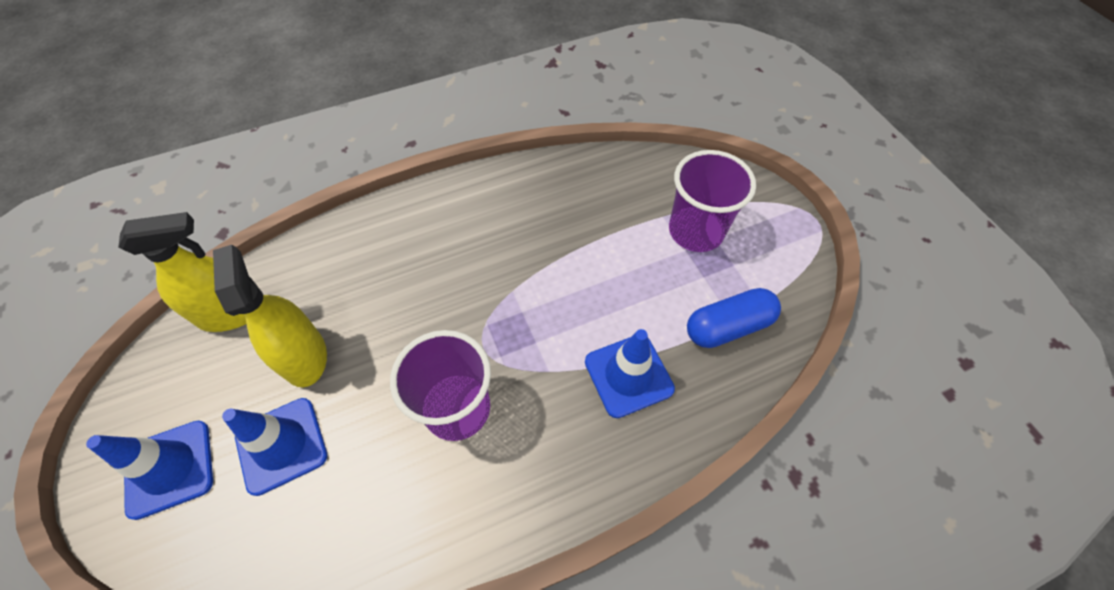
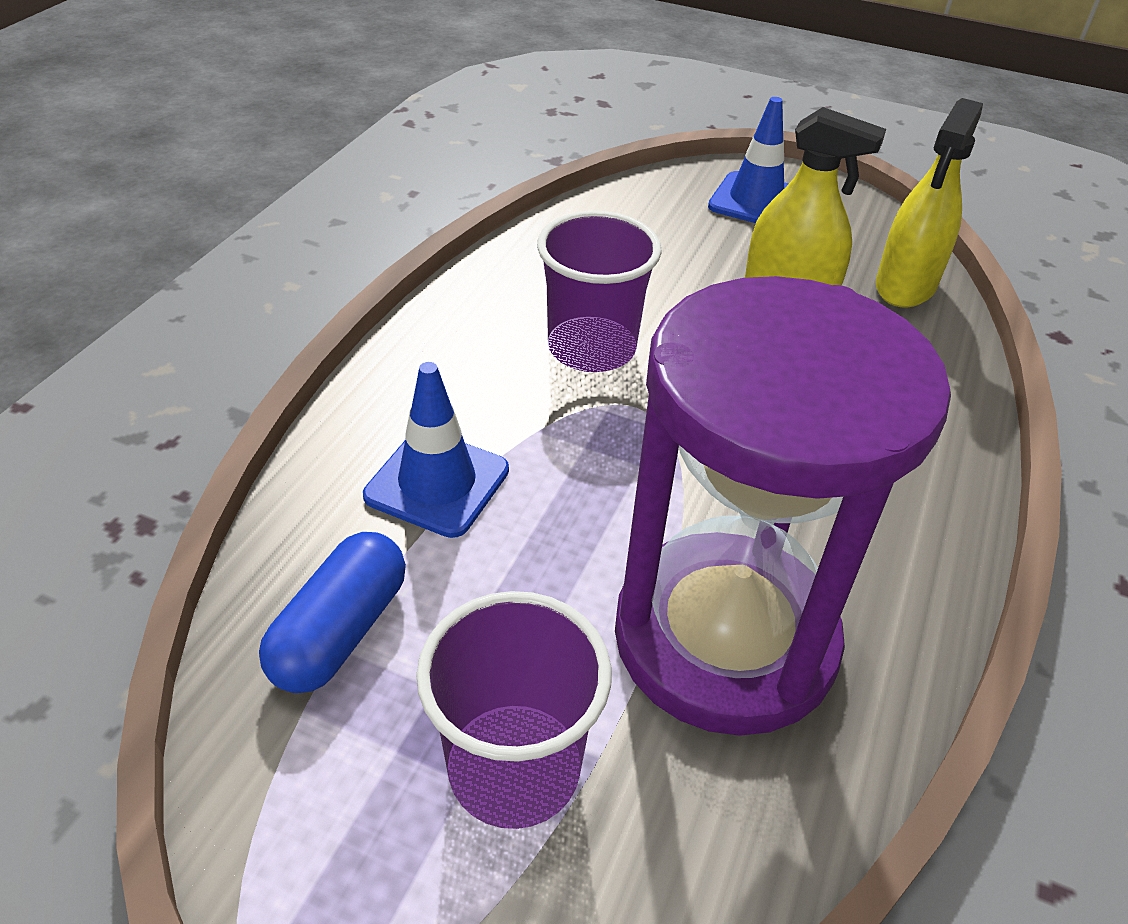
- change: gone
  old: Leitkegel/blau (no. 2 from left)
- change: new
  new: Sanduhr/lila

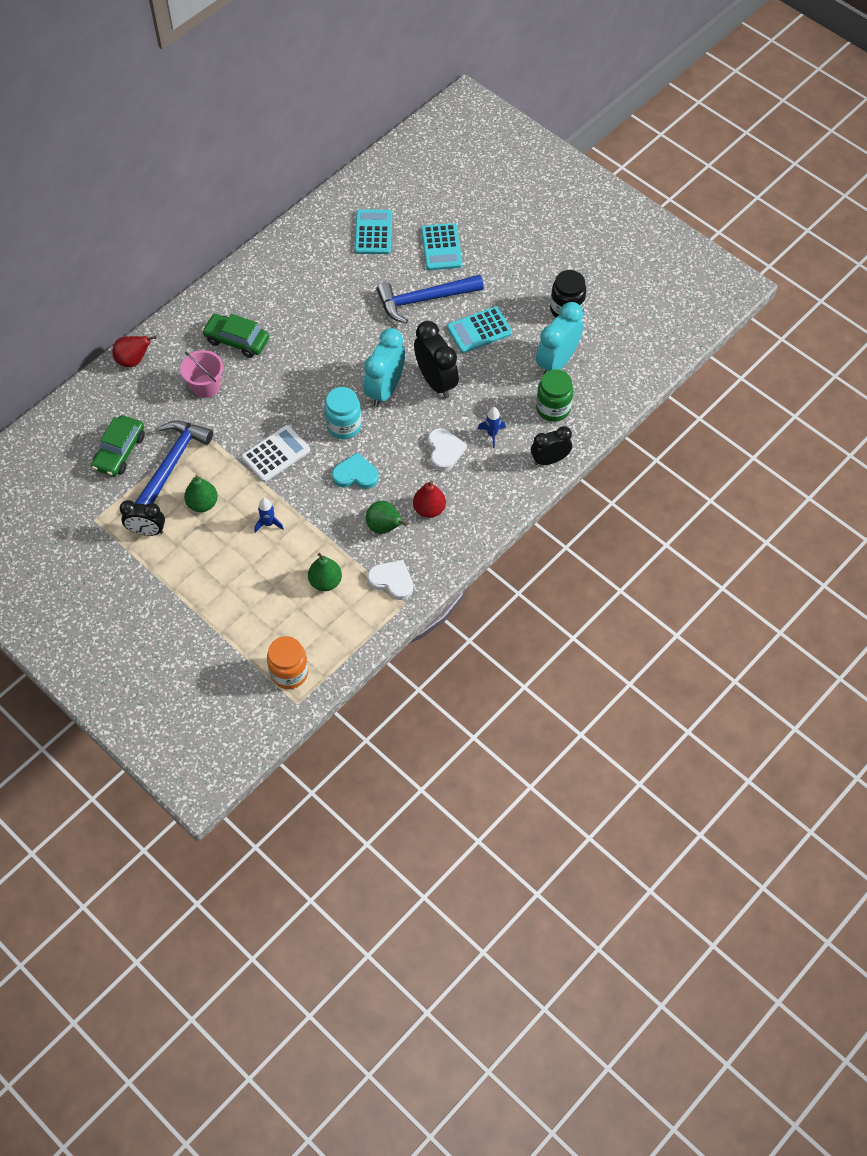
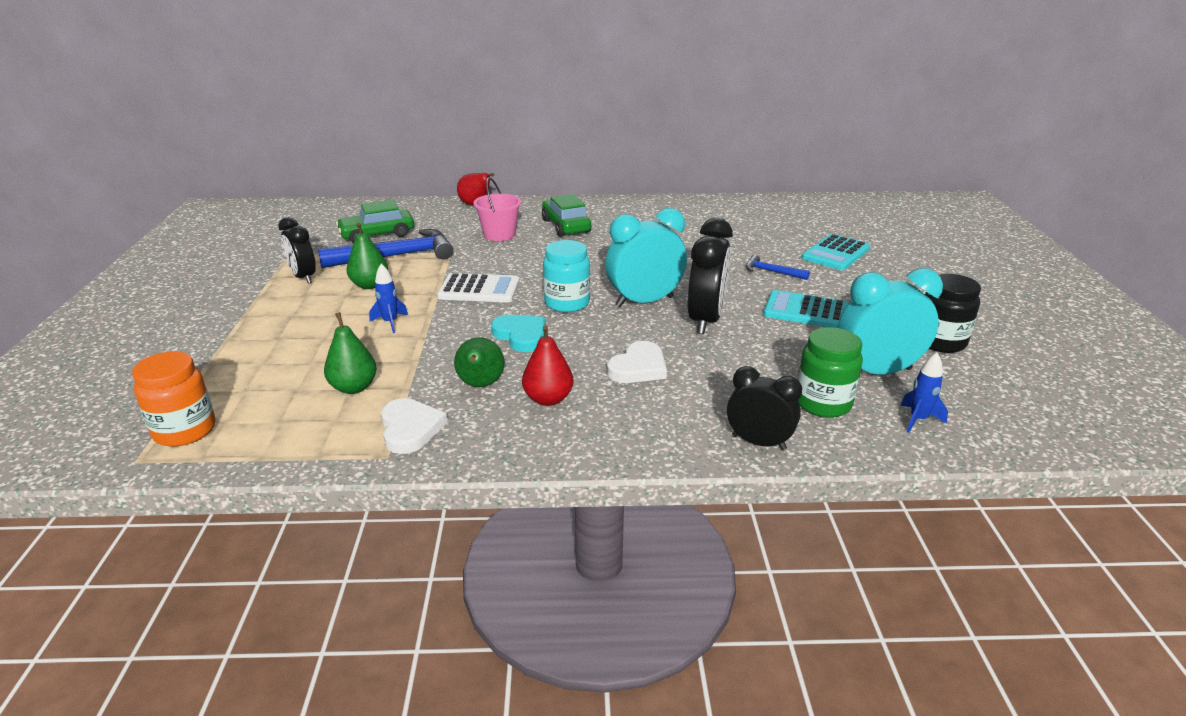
- change: gone
  old: Taschenrechner/türkis (no. 1 from left)
- change: scaled
  old: Hammer/blau (no. 2 from left)
  factor: 0.48
- change: shifted
  old: Rakete/blau (no. 2 from left)

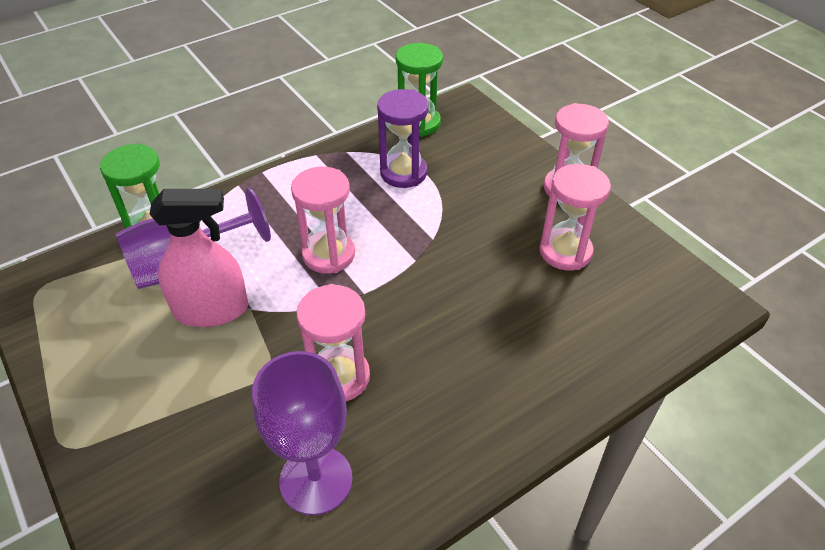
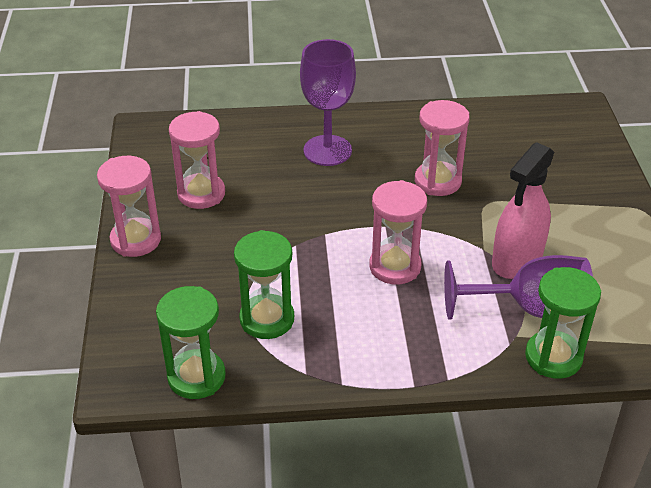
- change: repainted
  old: Sanduhr/lila
  new: Sanduhr/grün (no. 2 from left)
- change: rotated
  old: Sprühflasche/rosa
  degrees: -75
- change: shifted
  old: Kelch/lila (no. 2 from left in the first image)
  new: Kelch/lila (no. 1 from left)

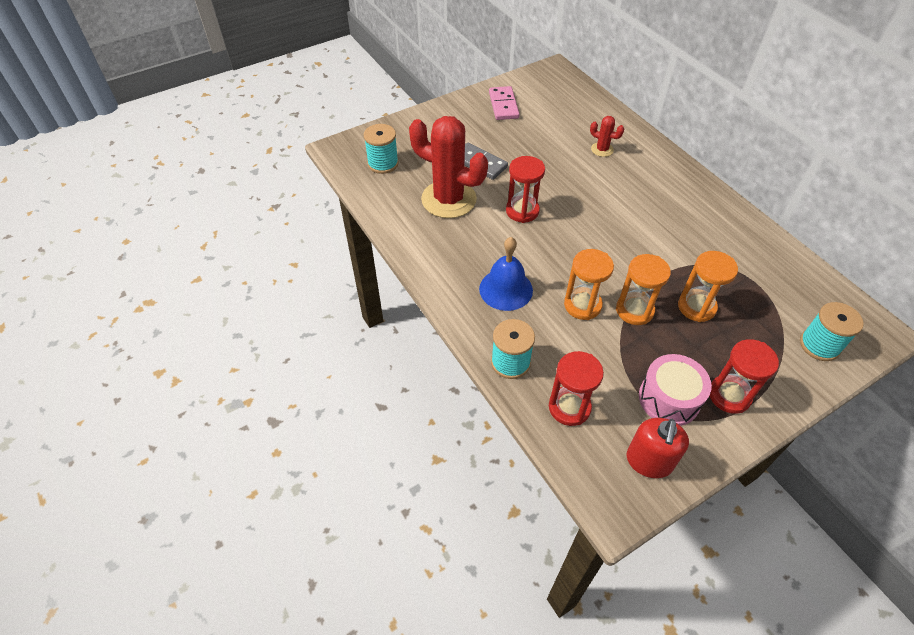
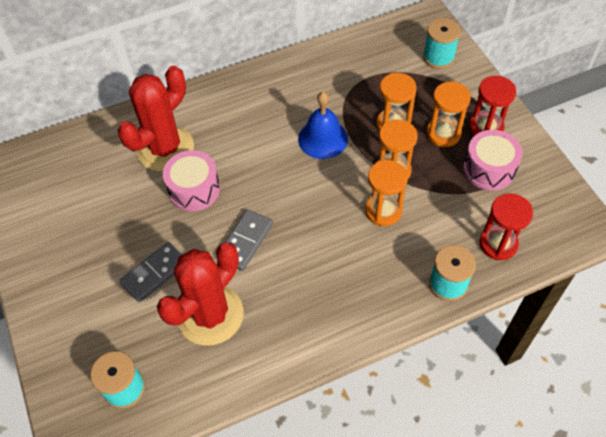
- change: gone
  old: Dominostein/rosa
- change: scaled
  old: Kaktus/rot (no. 2 from left in the first image)
  factor: 2.28
- change: swapped
  old: Sanduhr/rot (no. 1 from left)
  new: Dominostein/grau (no. 2 from left)
- change: shifted
  old: Glocke/blau
- change: gone
  old: Seifenspender/rot
- change: new
  new: Sanduhr/orange (no. 4 from left)
- change: new
  new: Trommel/rosa (no. 1 from left)

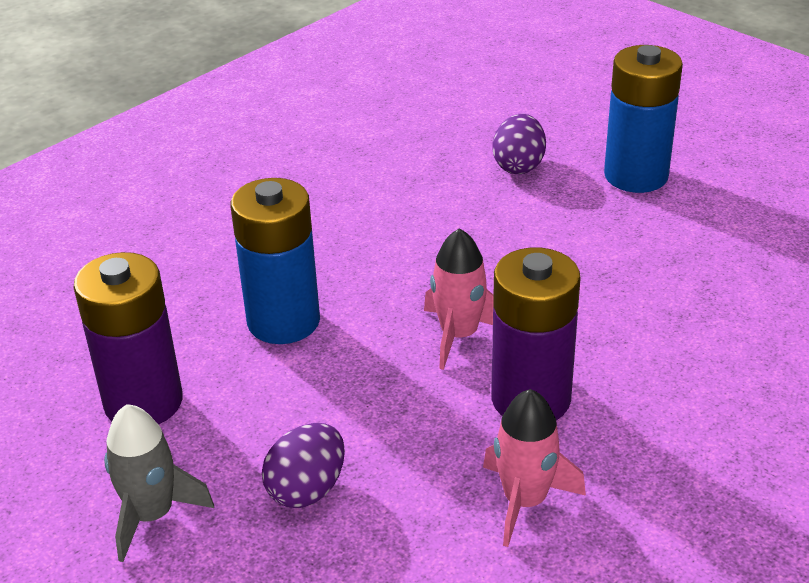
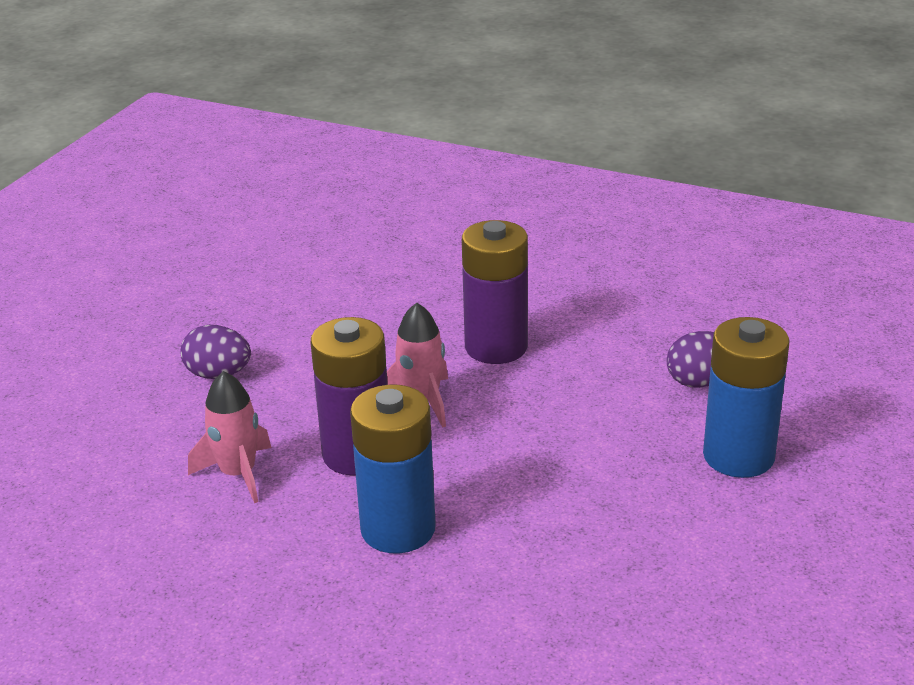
- change: shifted
  old: Batterie/blau (no. 1 from left)
- change: shifted
  old: Batterie/lila (no. 1 from left in the first image)
  new: Batterie/lila (no. 2 from left)
- change: gone
  old: Rakete/grau

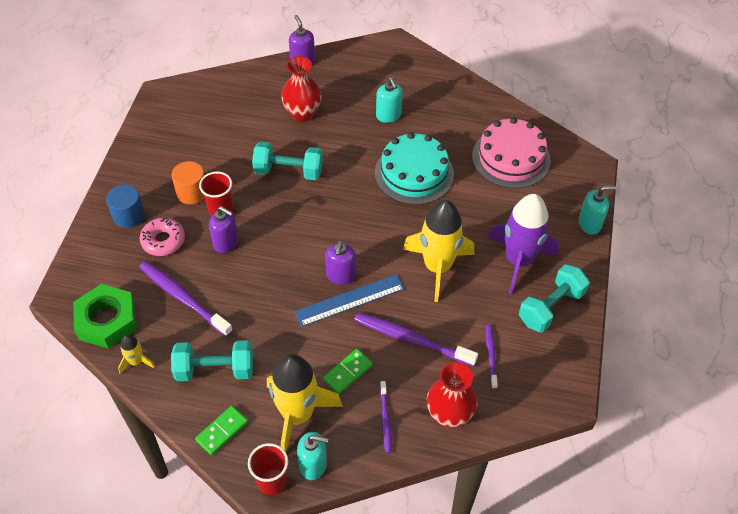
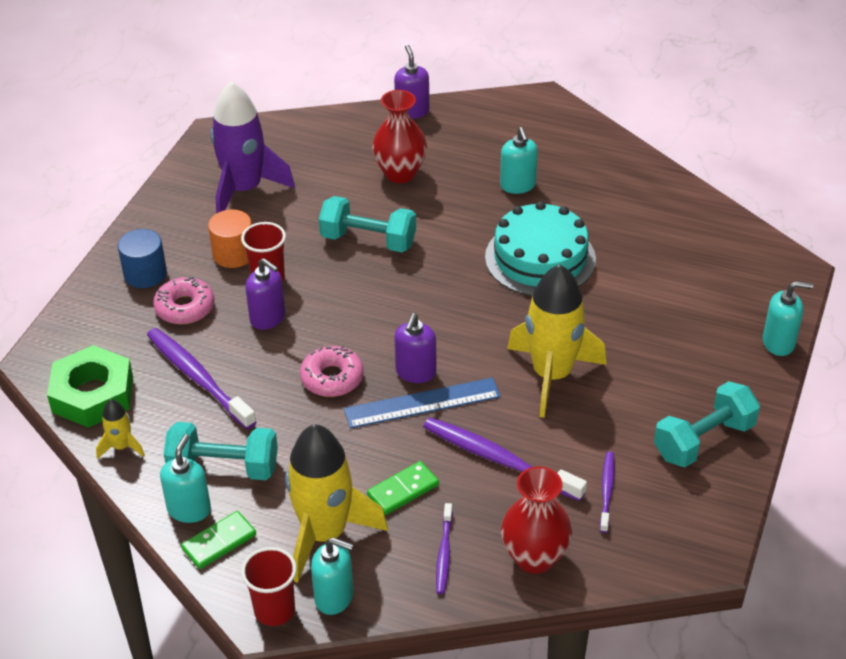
- change: gone
  old: Kuchen/rosa
- change: shifted
  old: Rakete/lila
- change: new
  new: Donut/rosa (no. 2 from left)
- change: new
  new: Seifenspender/türkis (no. 1 from left)

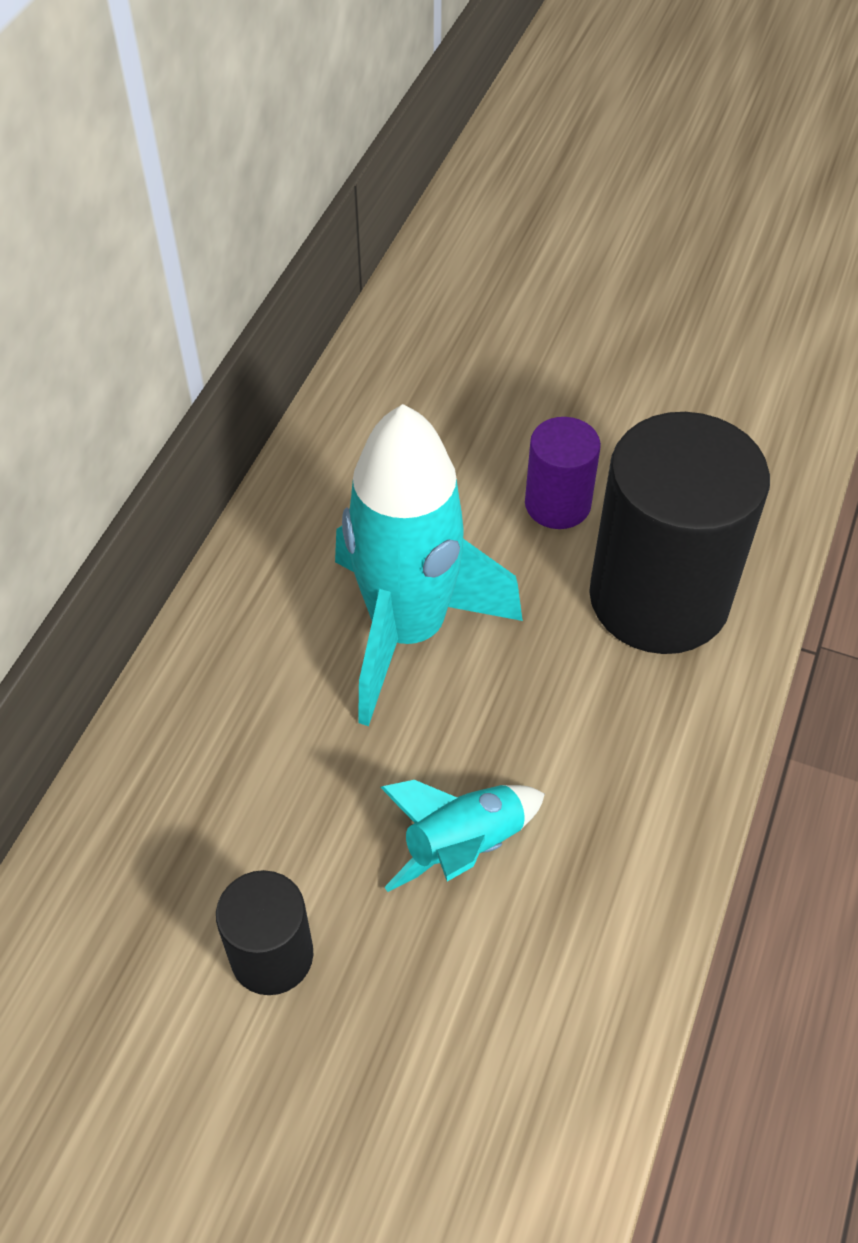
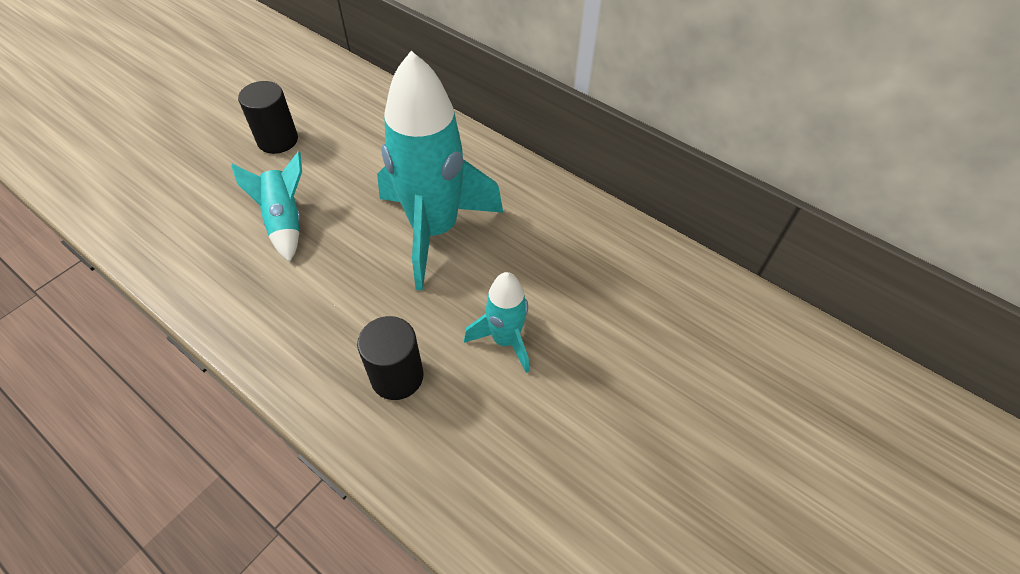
- change: scaled
  old: Vollzylinder/schwarz (no. 2 from left)
  factor: 0.5
- change: swapped
  old: Vollzylinder/lila
  new: Rakete/türkis (no. 3 from left)

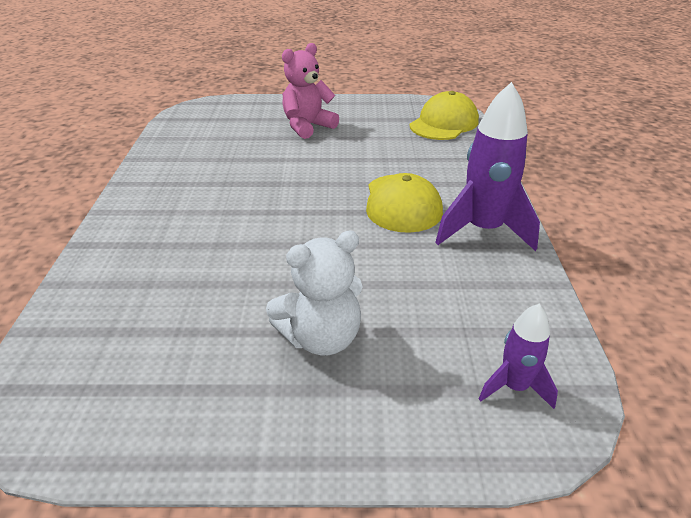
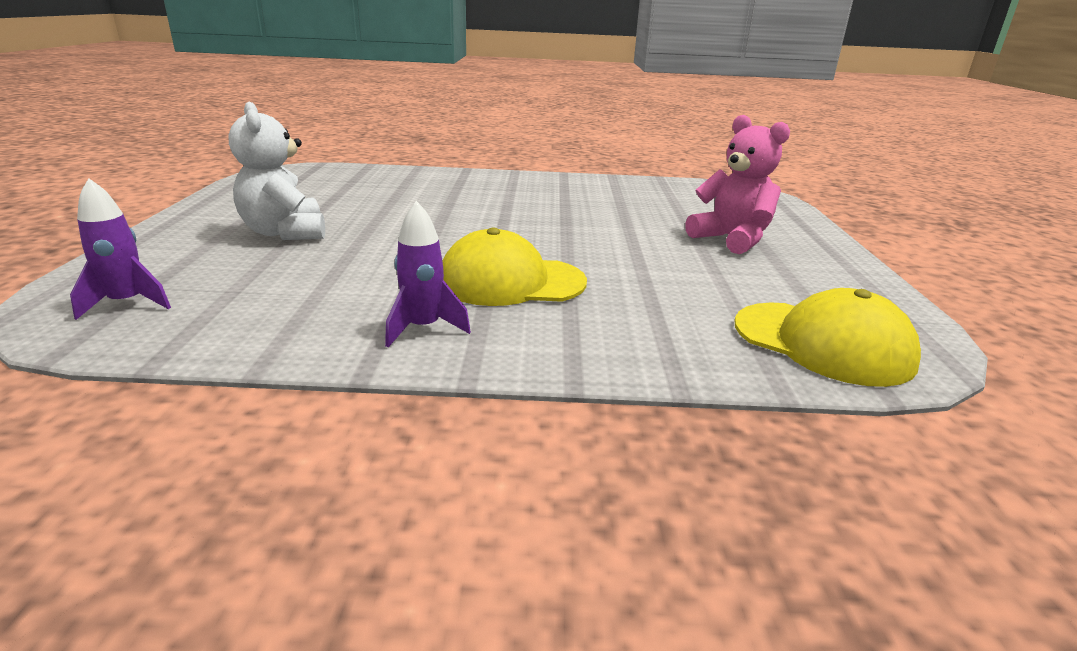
- change: scaled
  old: Rakete/lila (no. 1 from left in the first image)
  factor: 0.54

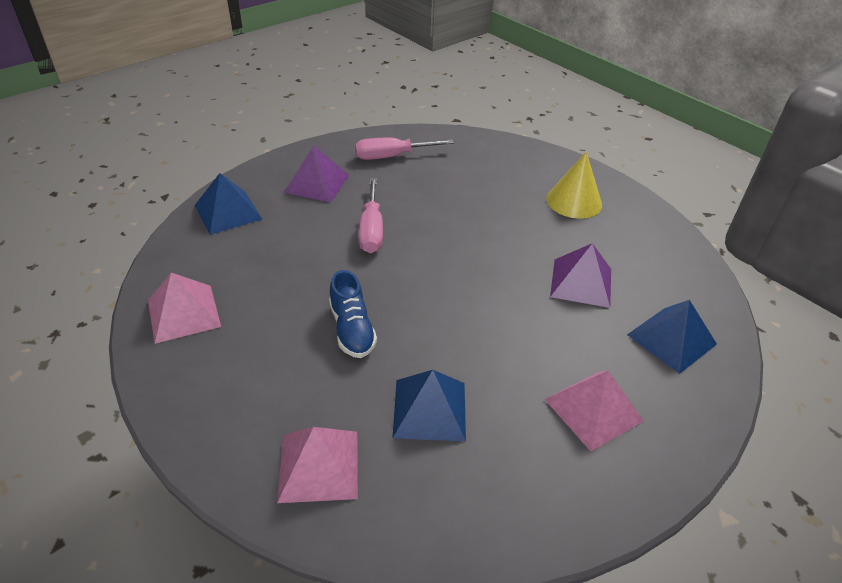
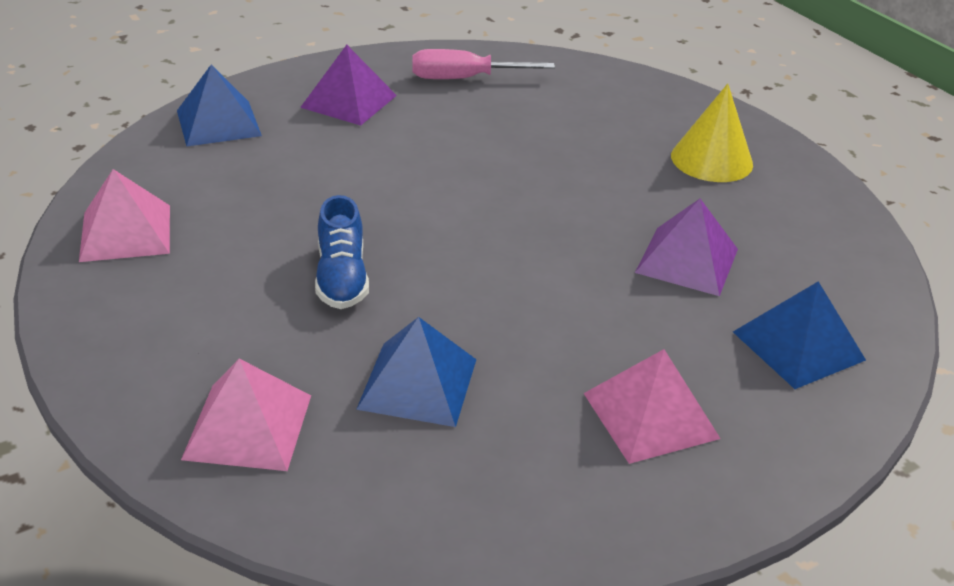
- change: gone
  old: Schraubenzieher/rosa (no. 1 from left)

